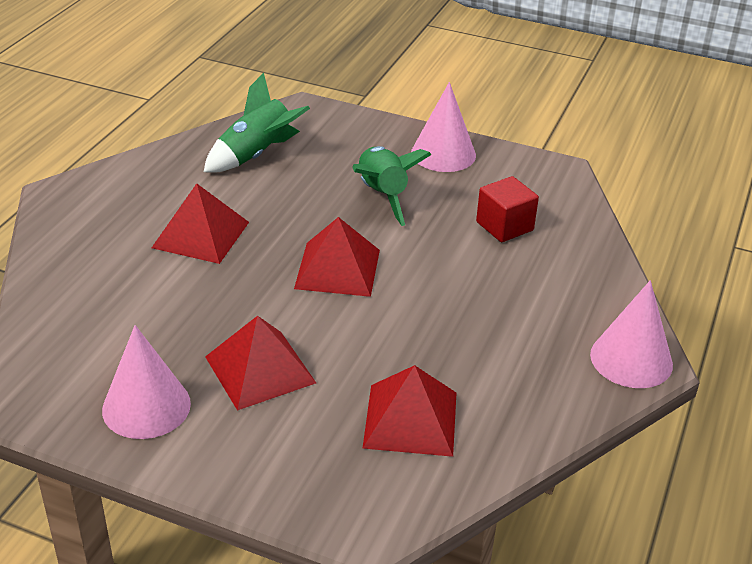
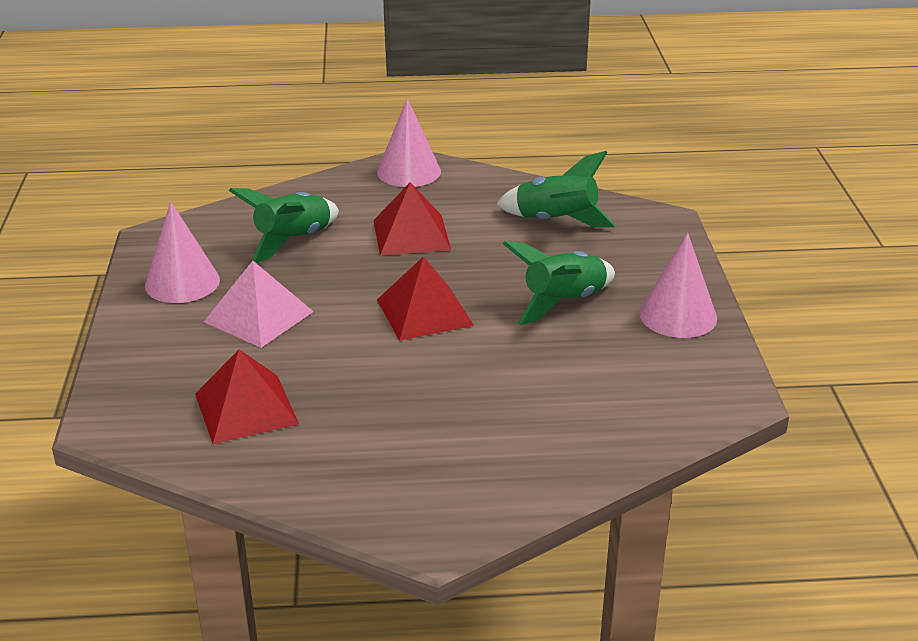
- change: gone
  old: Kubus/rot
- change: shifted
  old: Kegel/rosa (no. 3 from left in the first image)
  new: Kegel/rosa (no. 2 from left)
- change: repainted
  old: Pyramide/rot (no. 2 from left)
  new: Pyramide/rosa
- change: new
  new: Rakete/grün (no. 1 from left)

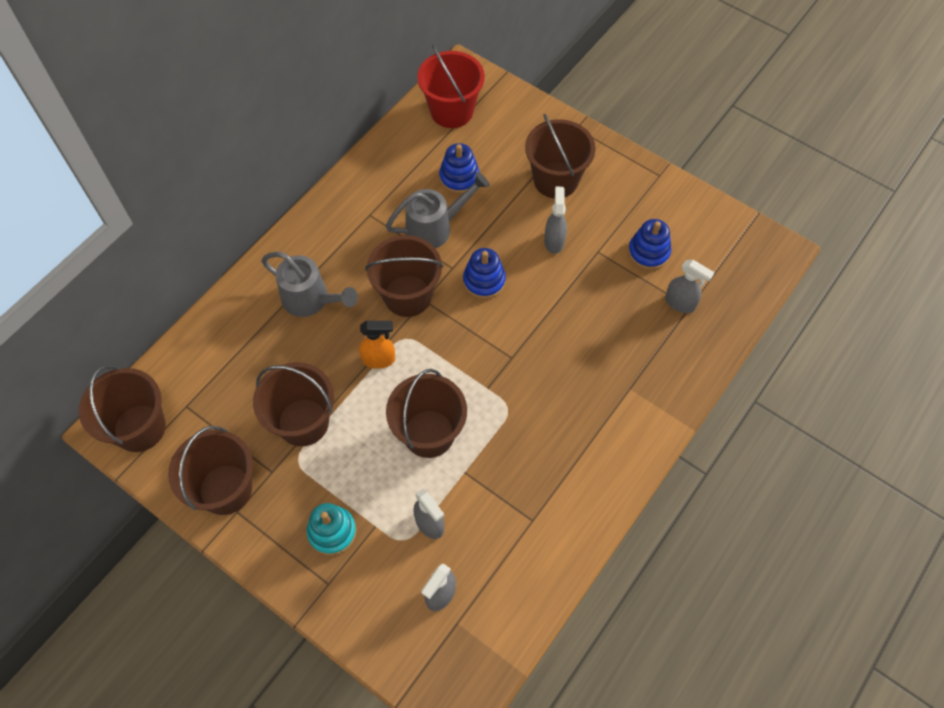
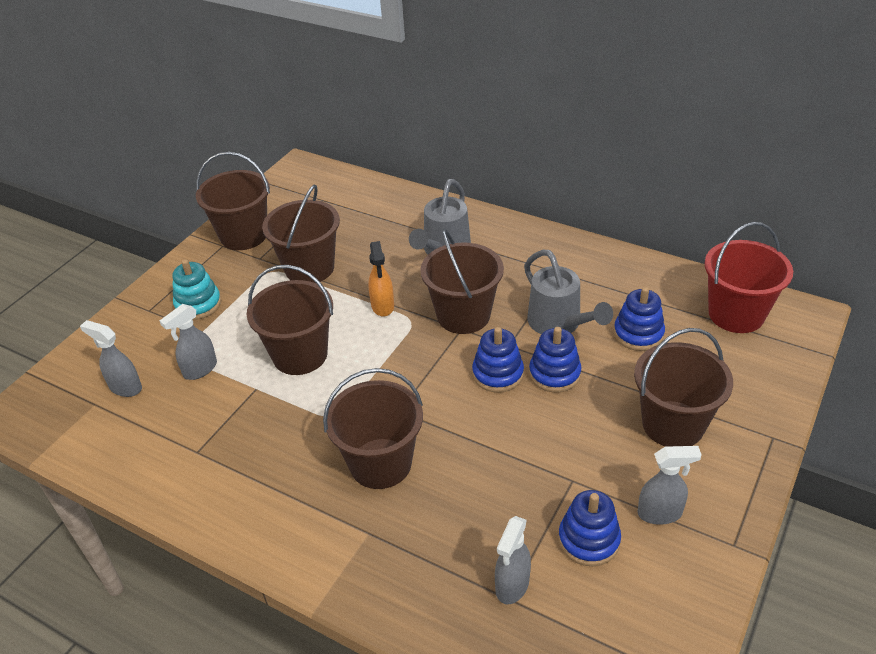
- change: shifted
  old: Sprühflasche/grau (no. 3 from left in the first image)
  new: Sprühflasche/grau (no. 4 from left)
- change: shifted
  old: Eimer/braun (no. 1 from left in the first image)
  new: Eimer/braun (no. 4 from left)
- change: new
  new: Stapelspielzeug/blau (no. 2 from left)

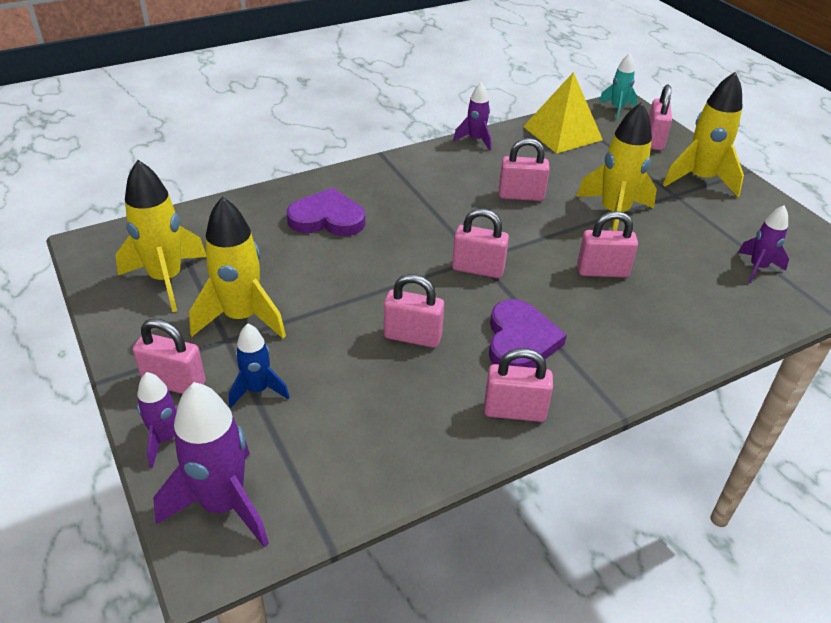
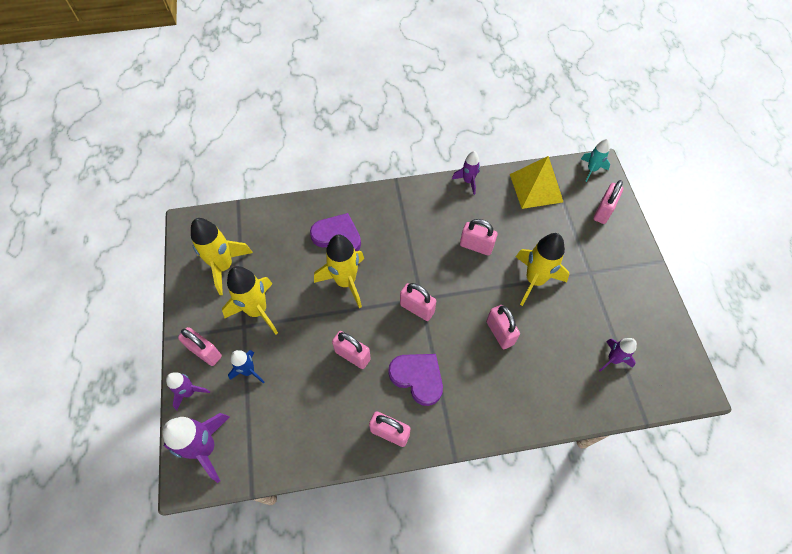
- change: shifted
  old: Rakete/gelb (no. 4 from left in the first image)
  new: Rakete/gelb (no. 3 from left)
- change: rotated
  old: Vorhängeschloss/rosa (no. 6 from left)
  degrees: 45
- change: rotated
  old: Herz/lila (no. 2 from left)
  degrees: -75

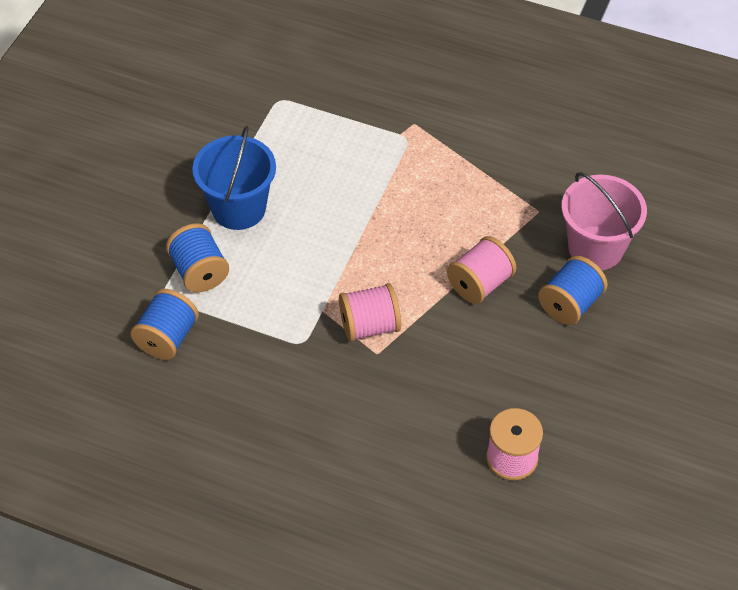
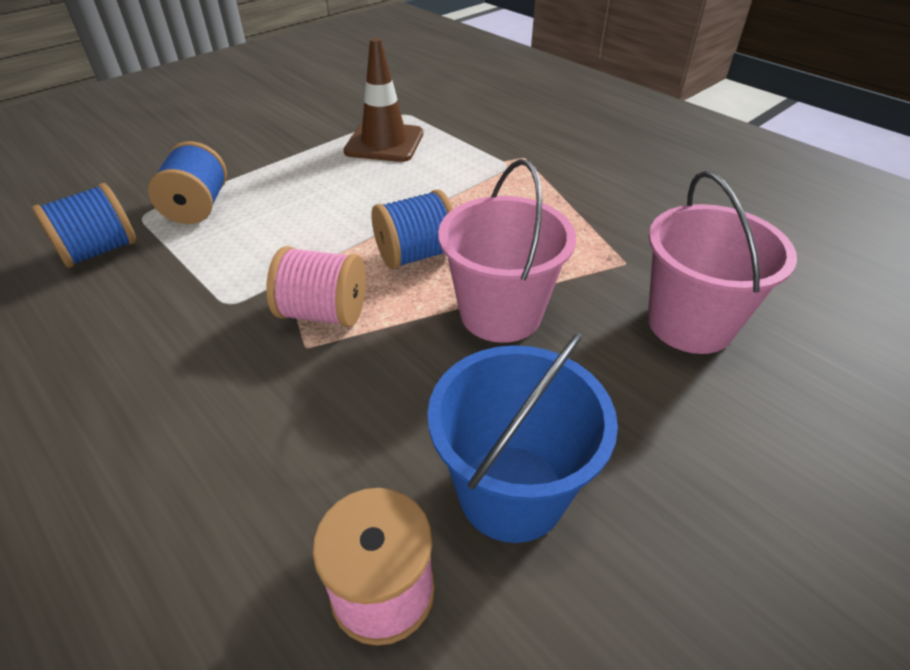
- change: shifted
  old: Eimer/blau
- change: swapped
  old: Garnrolle/rosa (no. 2 from left)
  new: Eimer/rosa (no. 1 from left)
- change: shifted
  old: Garnrolle/blau (no. 3 from left)
- change: new
  new: Leitkegel/braun

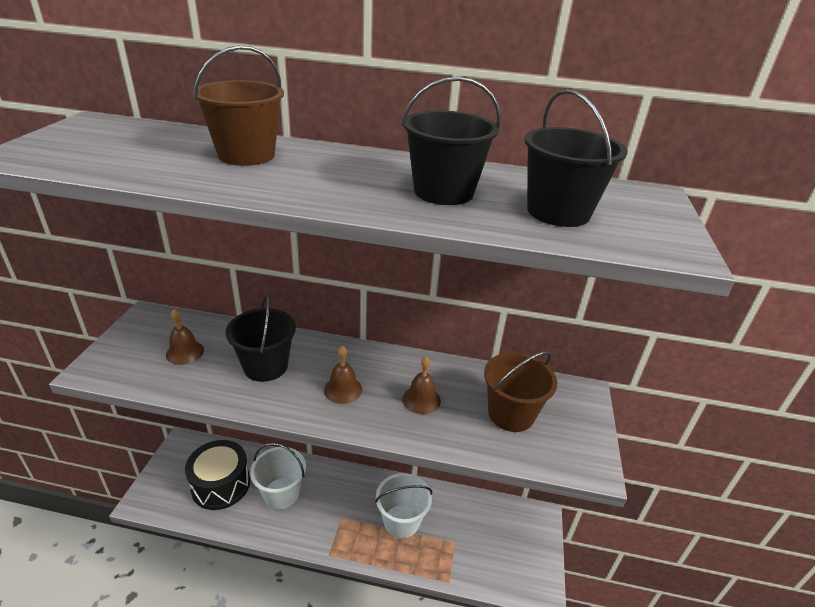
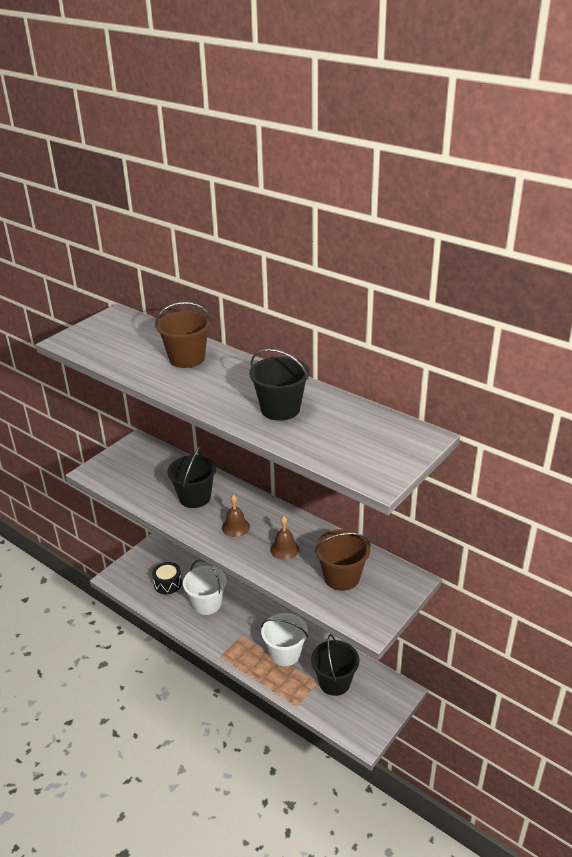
- change: shifted
  old: Eimer/schwarz (no. 3 from left)
- change: gone
  old: Glocke/braun (no. 1 from left)
- change: scaled
  old: Trommel/schwarz
  factor: 0.62

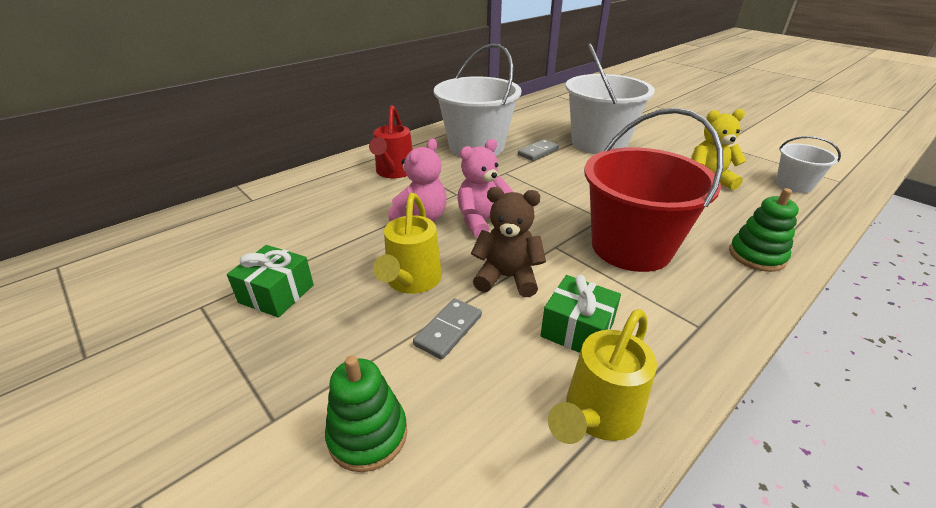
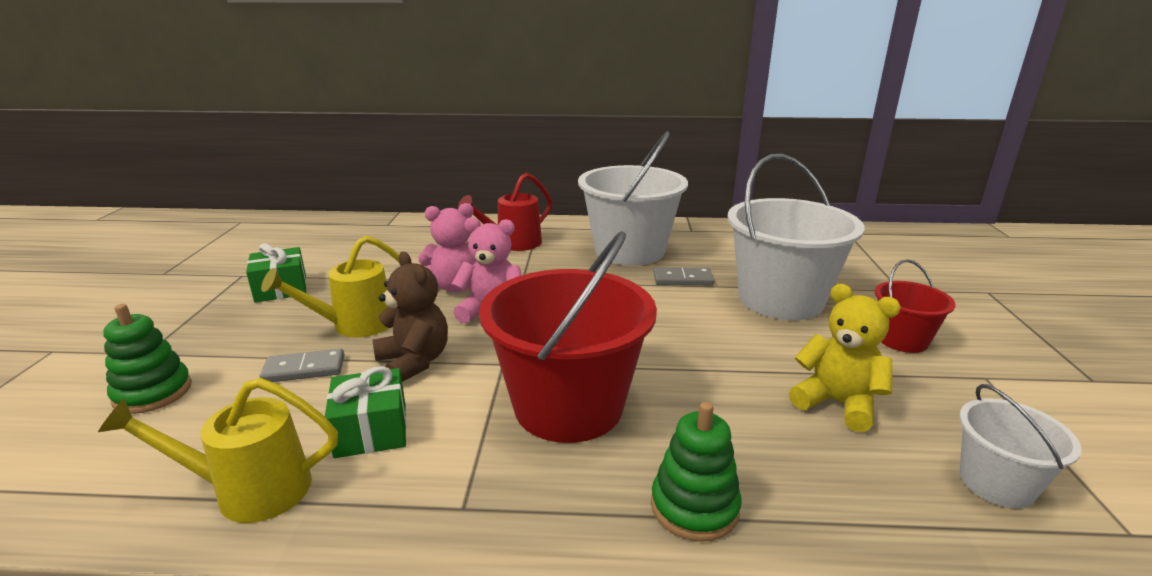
- change: new
  new: Eimer/rot (no. 2 from left)

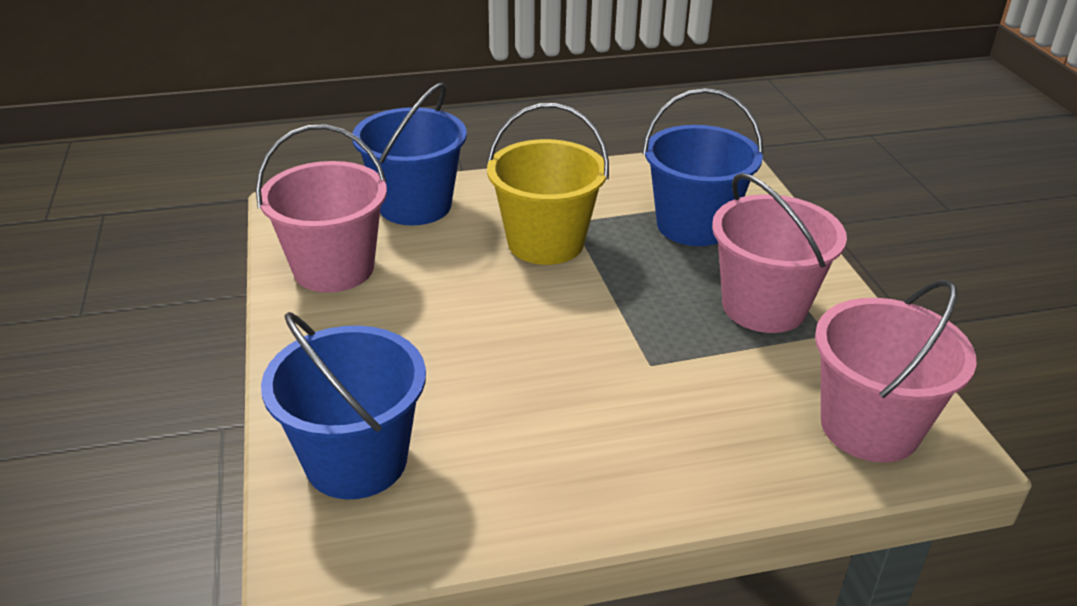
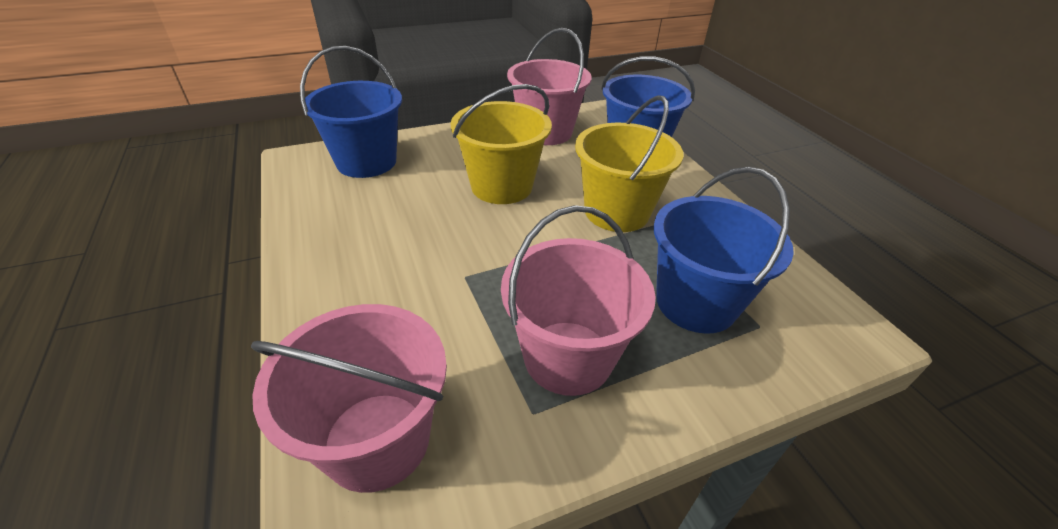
- change: new
  new: Eimer/gelb (no. 1 from left)

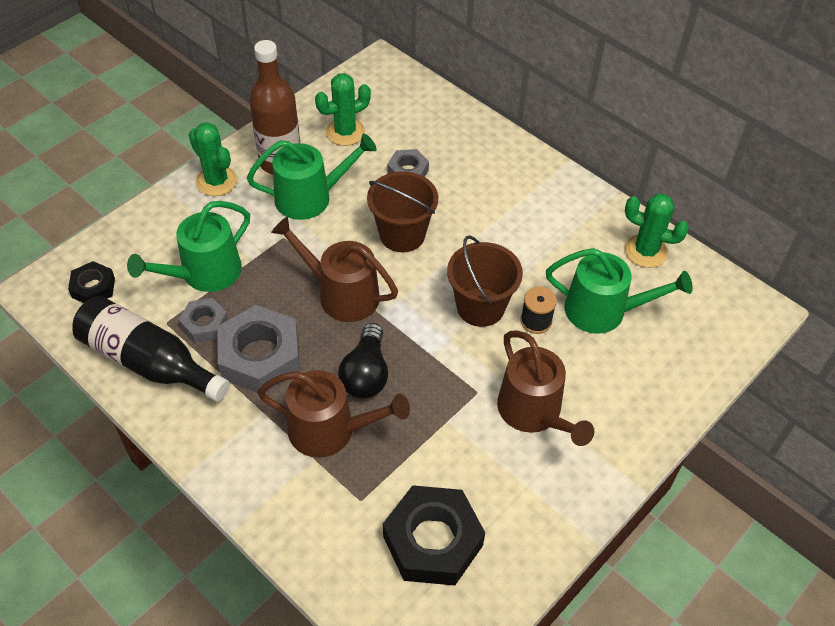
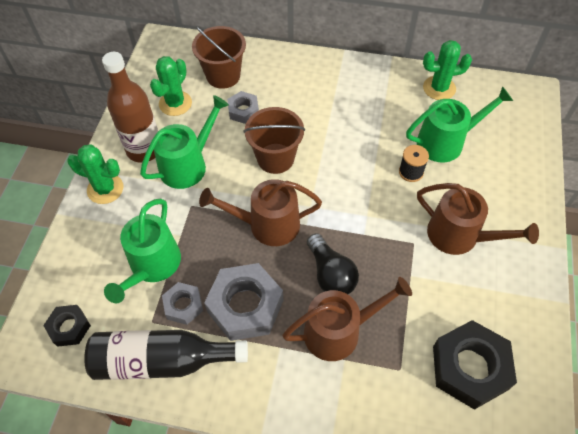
- change: shifted
  old: Eimer/braun (no. 2 from left in the first image)
  new: Eimer/braun (no. 1 from left)

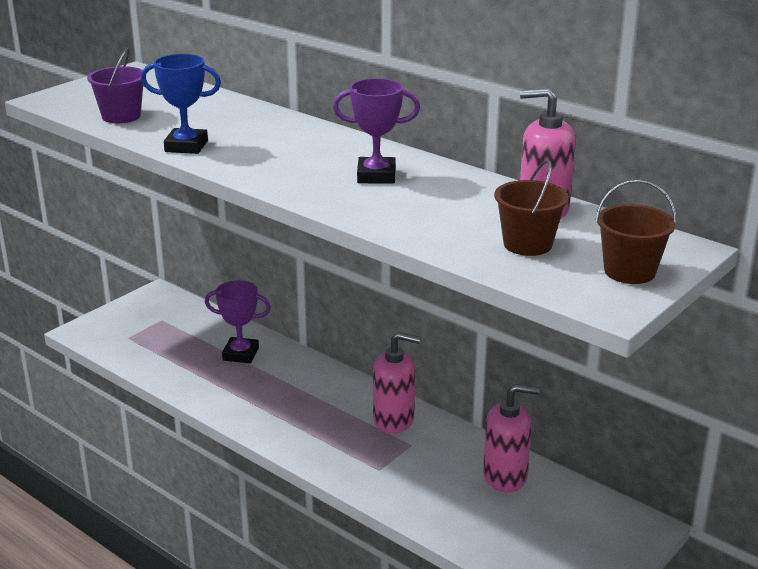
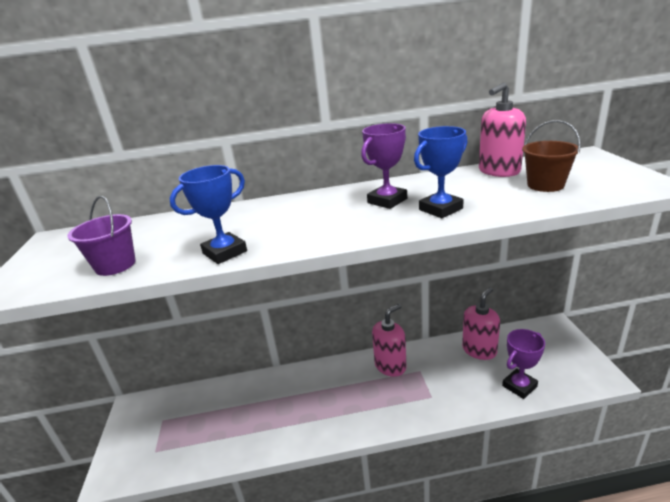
- change: gone
  old: Eimer/braun (no. 2 from left)
- change: shifted
  old: Pokal/lila (no. 1 from left in the first image)
  new: Pokal/lila (no. 2 from left)
- change: new
  new: Pokal/blau (no. 2 from left)

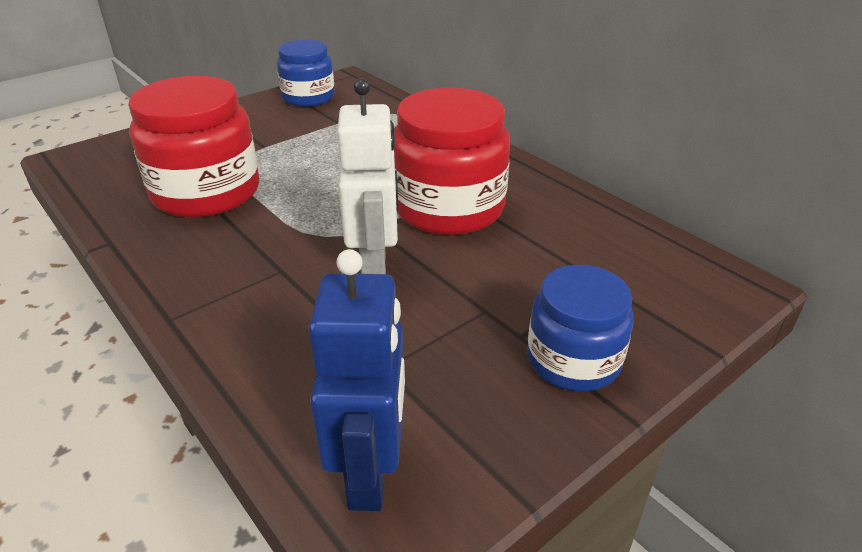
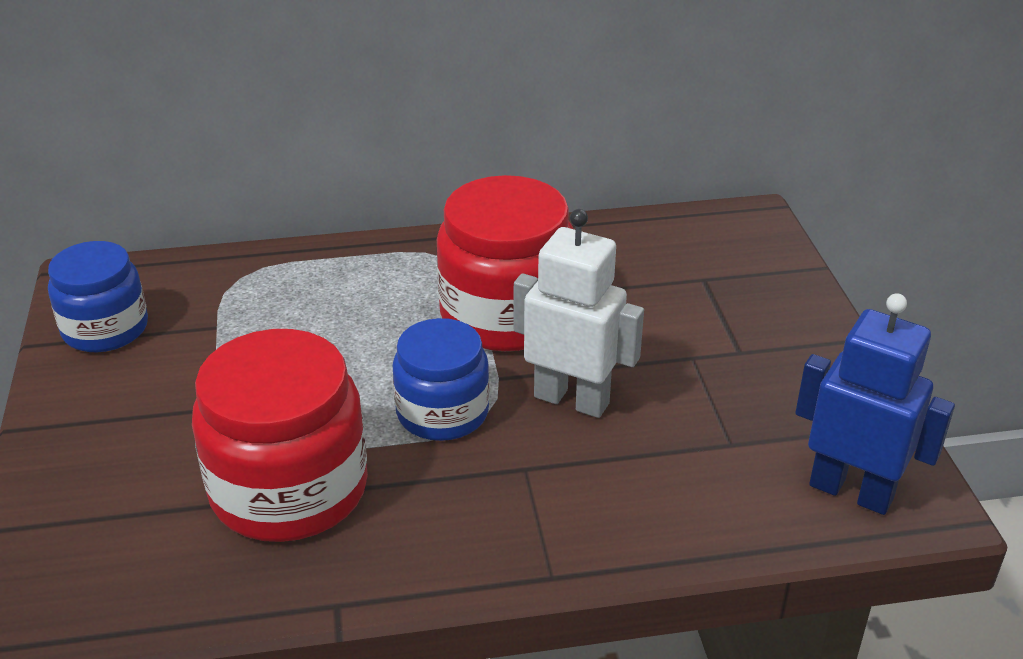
- change: shifted
  old: Einmachglas/blau (no. 2 from left)

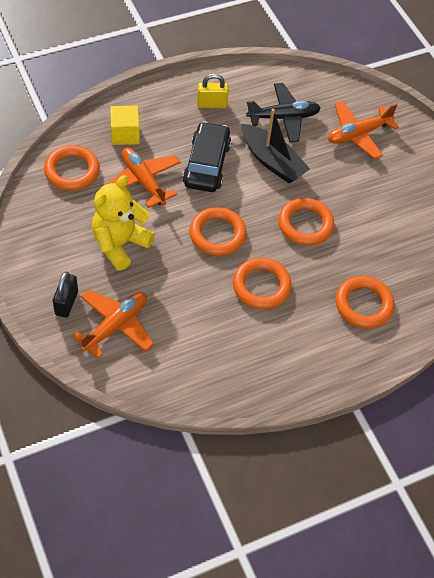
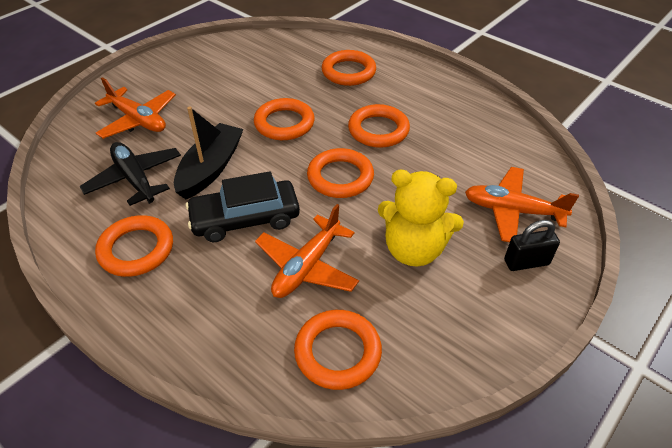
- change: swapped
  old: Vorhängeschloss/gelb
  new: Ring/orange (no. 1 from left)
- change: gone
  old: Kubus/gelb

